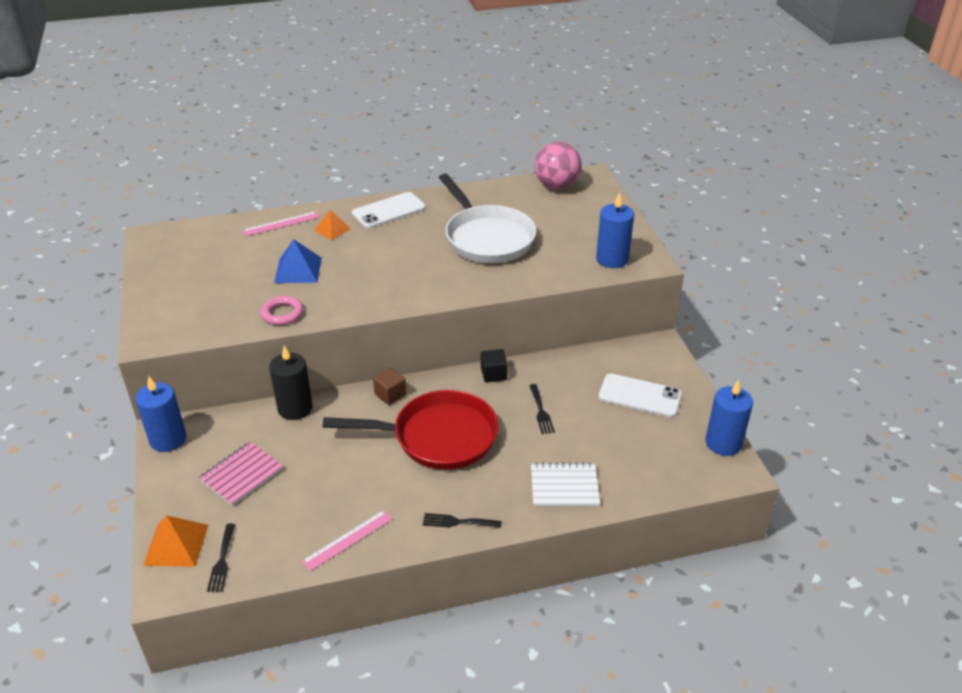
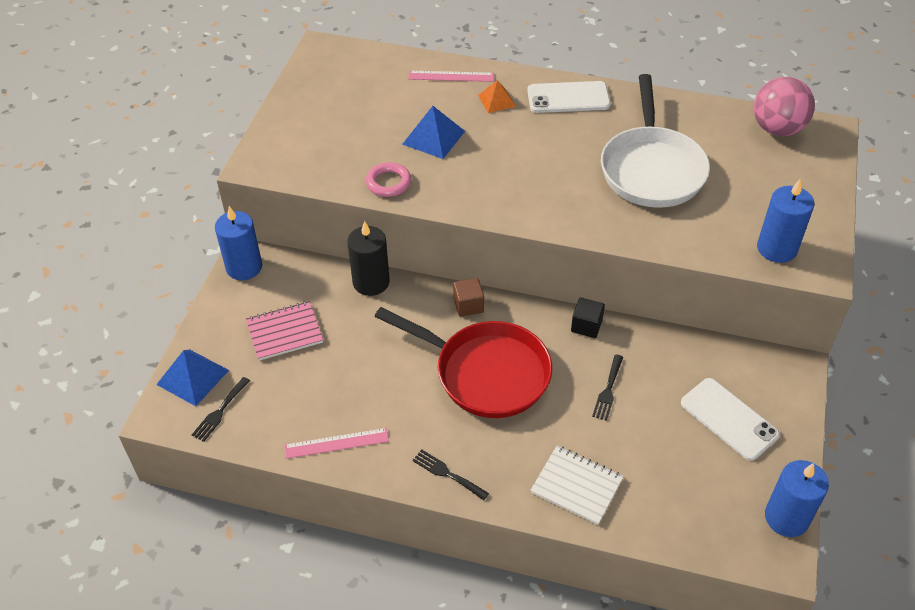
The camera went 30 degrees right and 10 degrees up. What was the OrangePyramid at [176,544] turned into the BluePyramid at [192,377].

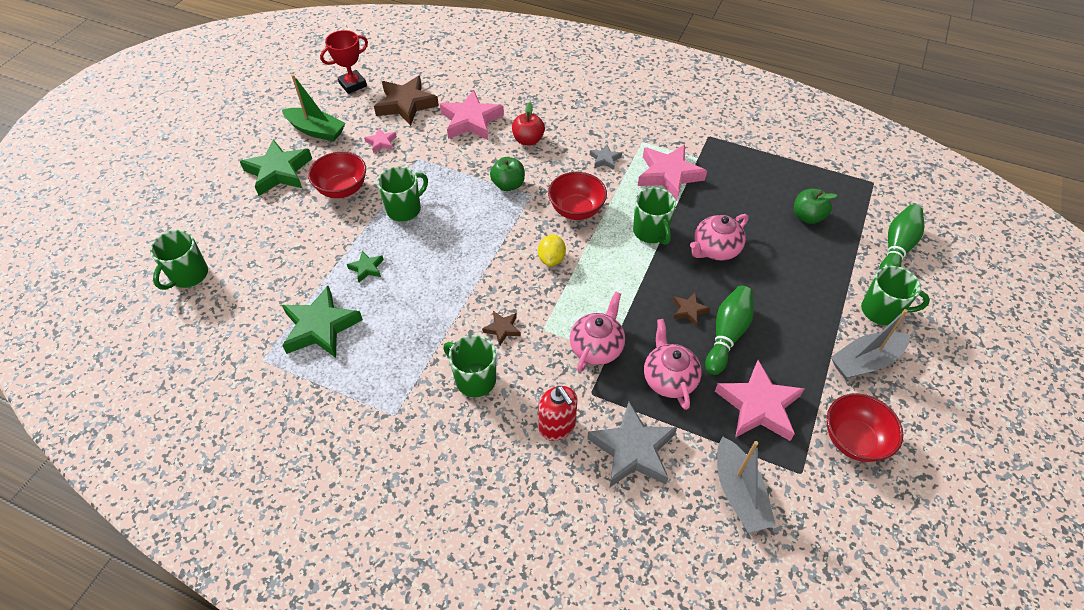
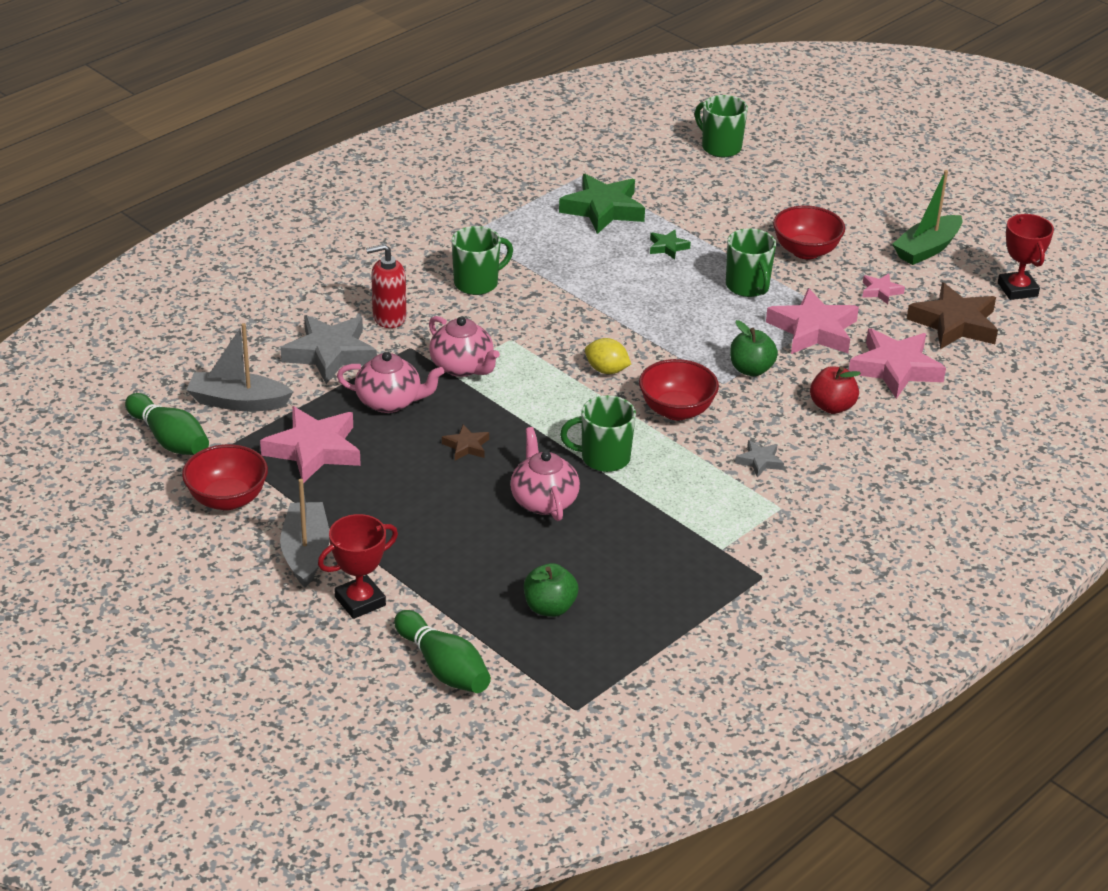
The camera went 110 degrees right and 15 degrees down. The second view lost the GreenStar at [278,172]. The second view lost the BrownStar at [502,329]. The PinkStar ended up elsewhere, having gone from [668,175] to [813,330]. The GreenBowlingPin ended up elsewhere, having gone from [727,335] to [169,439]. Where the GreenMug stood at [881,311], the RedTrophy came to stand at [360,601].

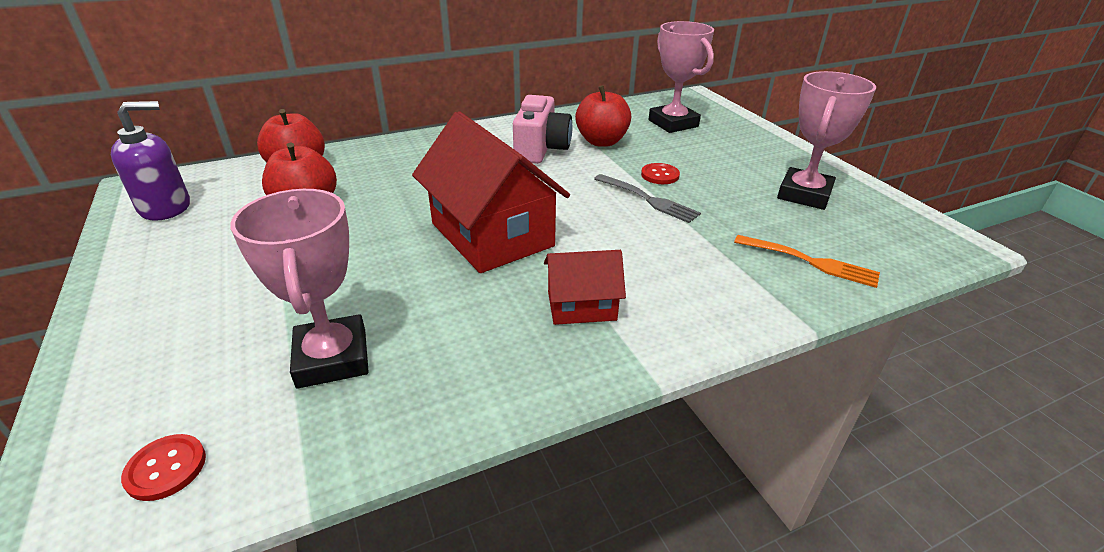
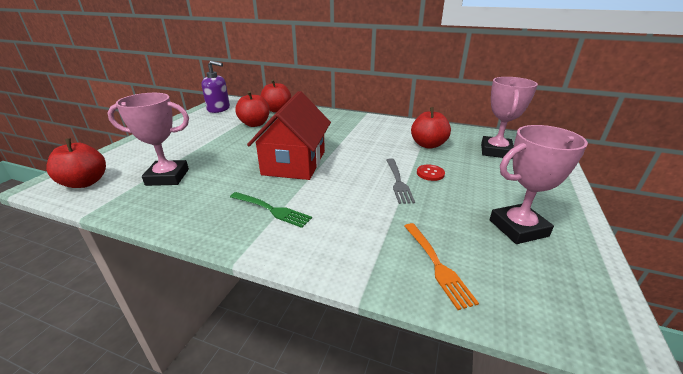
The camera went 45 degrees right and 5 degrees down. The second view lost the PinkCamera at [541,149]. Where the RedButton stood at [166,468], the RedApple came to stand at [85,183]. Where the RedHouse stood at [581,306], the GreenFork came to stand at [271,210]. The PinkTrophy at [332,358] ended up facing another way, 60 degrees clockwise from before.

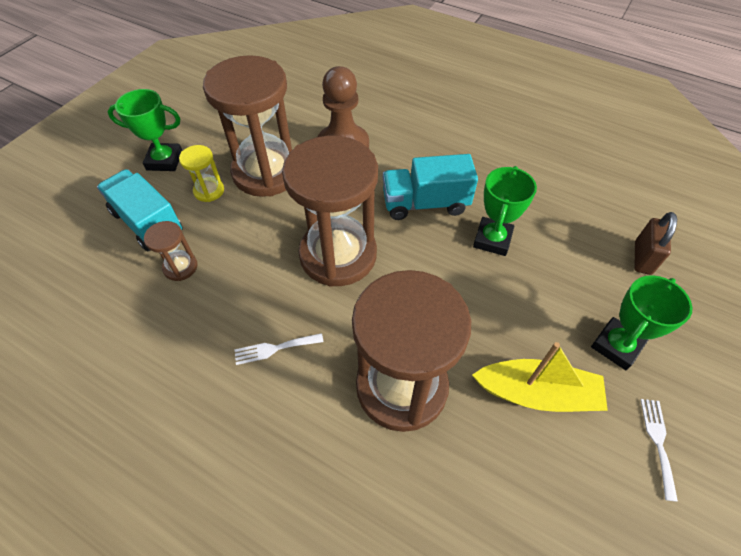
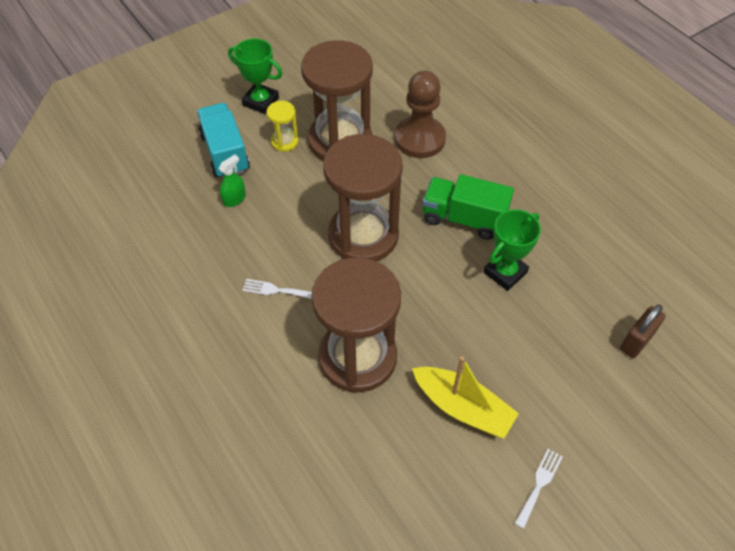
The camera went 25 degrees right and 0 degrees up. The second view lost the GreenTrophy at [616,346]. Where the BrownHourglass stood at [180,267], the GreenSprayBottle came to stand at [234,199]. What was the TurquoiseTruck at [425,203] turned into the GreenTruck at [464,218].

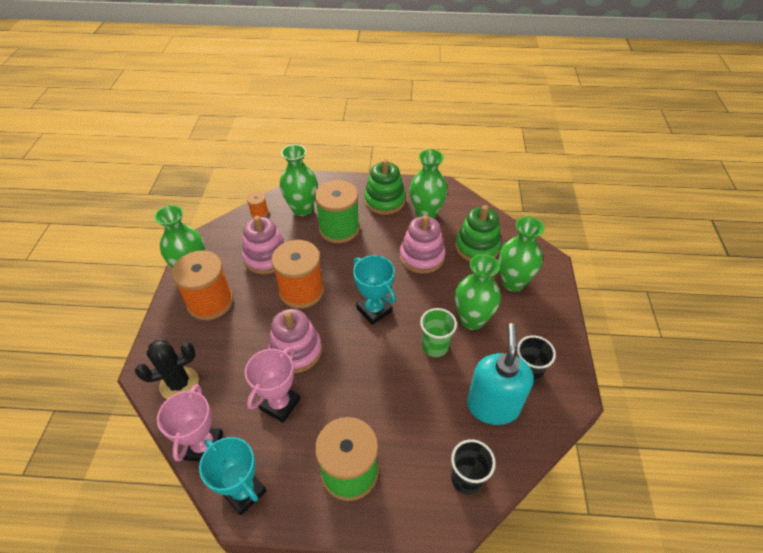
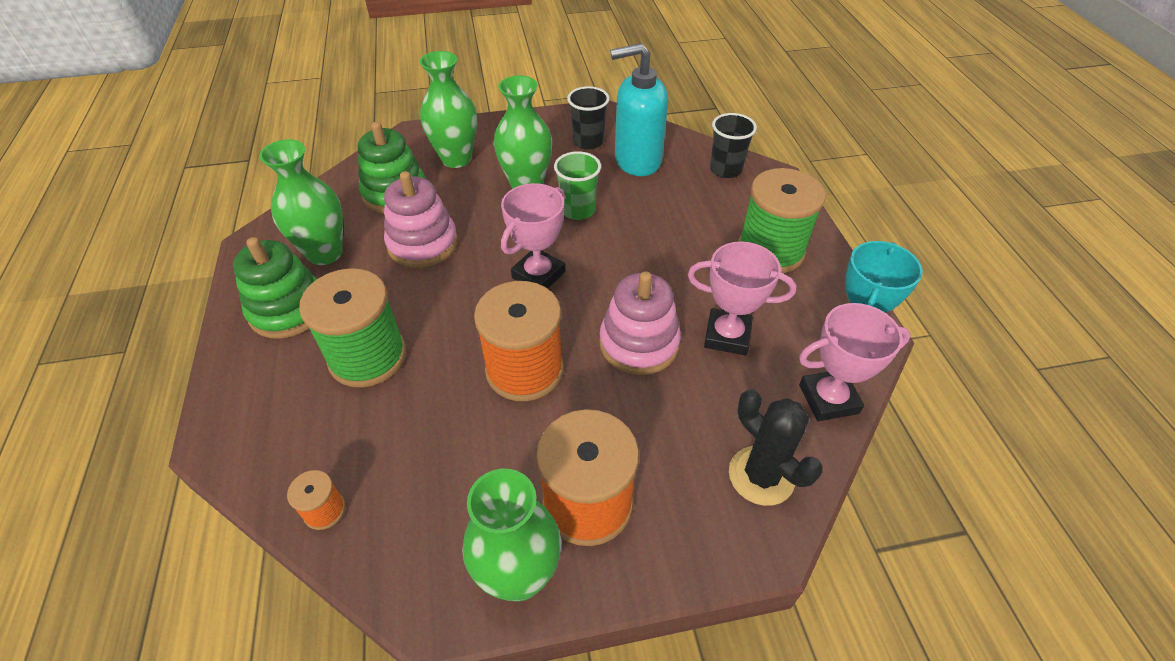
The camera went 105 degrees left and 0 degrees up. The second view lost the PinkStackingToy at [266,257]. The second view lost the GreenVase at [302,209]. What was the TurquoiseTrophy at [374,310] turned into the PinkTrophy at [538,275].

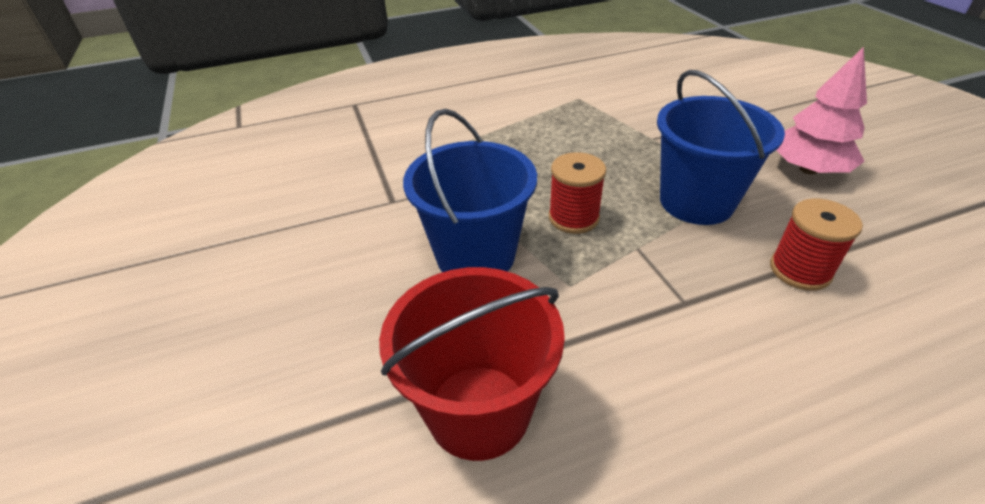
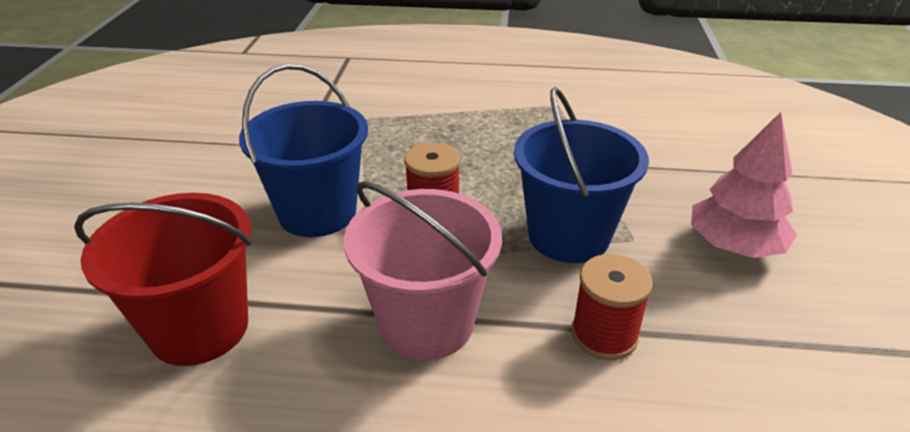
The camera went 25 degrees right and 5 degrees down. The second view gained the PinkBucket at [426,323].

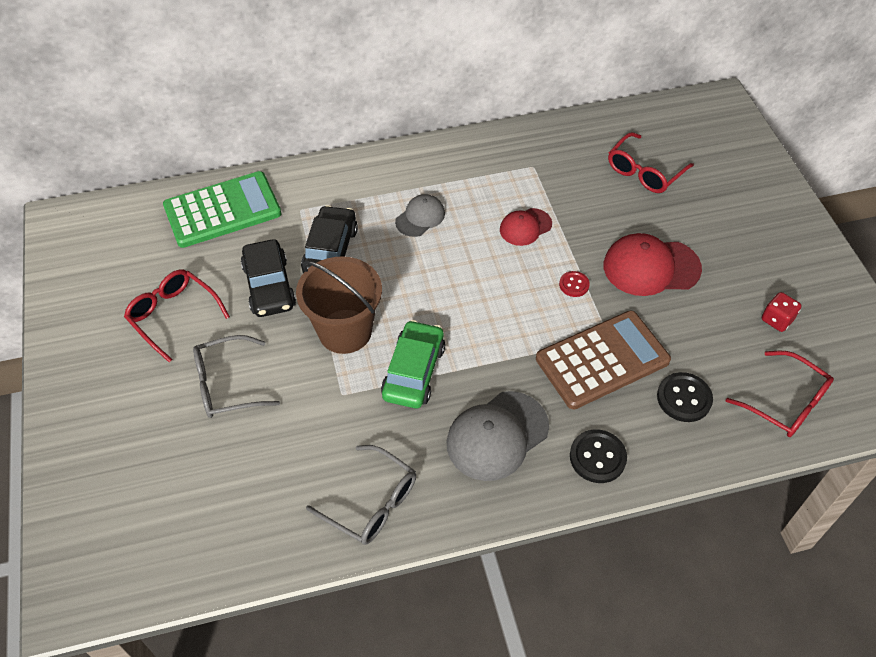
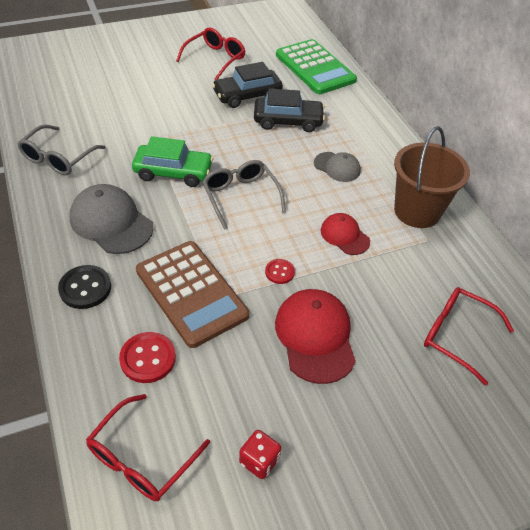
The camera went 80 degrees right and 5 degrees down. The GreyGlasses ended up elsewhere, having gone from [226,385] to [240,196]. The BrownBucket ended up elsewhere, having gone from [345,331] to [417,211]. What was the BlackButton at [684,398] turned into the RedButton at [148,358].

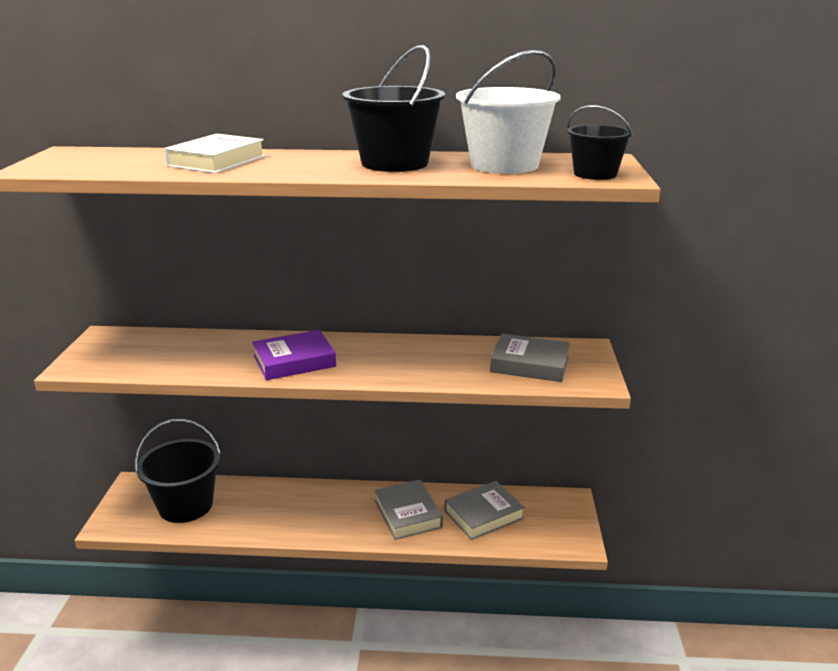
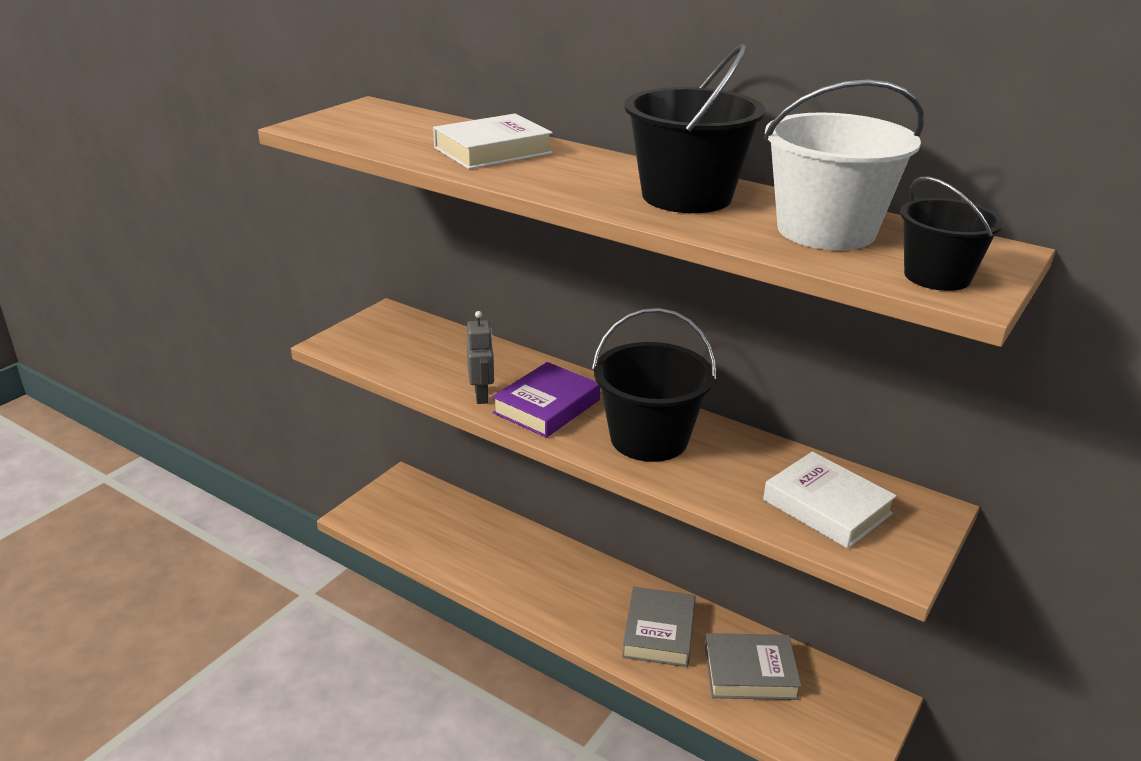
The camera went 30 degrees right and 5 degrees up. The second view gained the GreyRobot at [482,395]. The BlackBucket ended up elsewhere, having gone from [186,505] to [649,439]. What was the GreyBook at [530,364] turned into the WhiteBook at [827,507]. The PurpleBook at [294,361] ended up facing another way, 60 degrees counterclockwise from before.

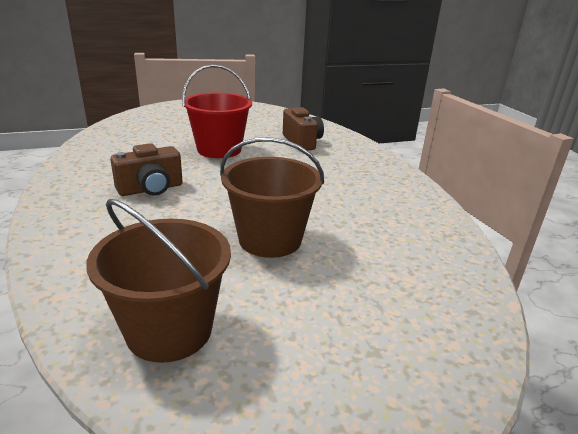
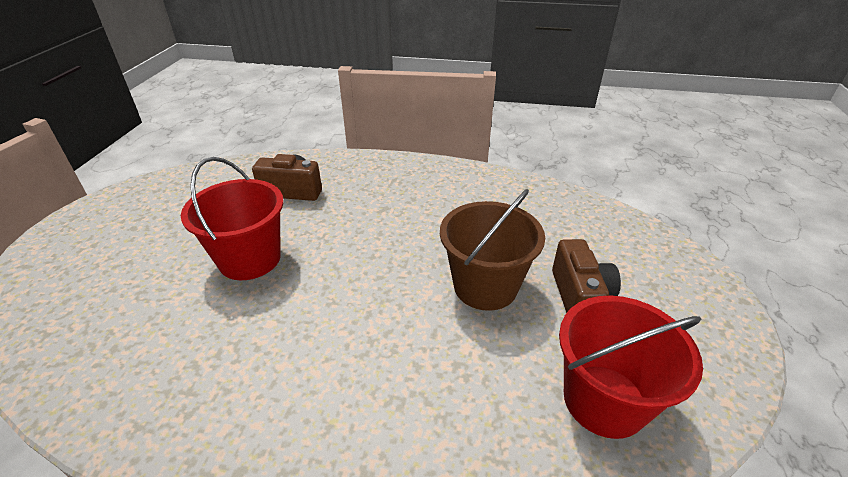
The camera went 60 degrees left and 10 degrees up. The BrownCamera ended up elsewhere, having gone from [151,189] to [579,296]. What was the BrownBucket at [169,330] turned into the RedBucket at [604,400].

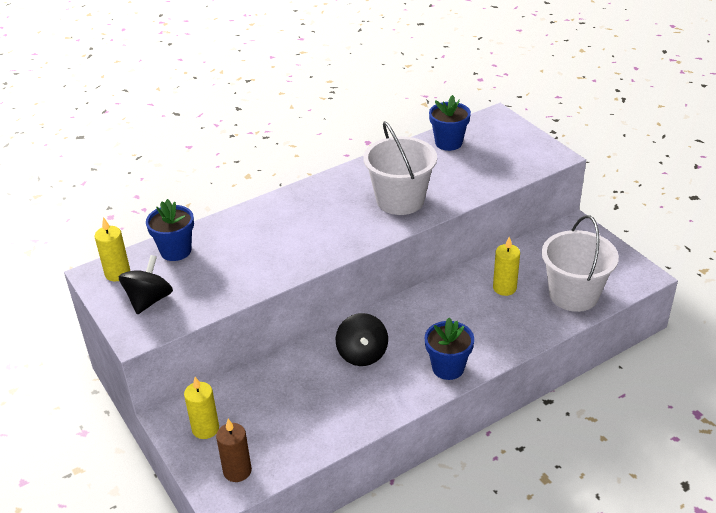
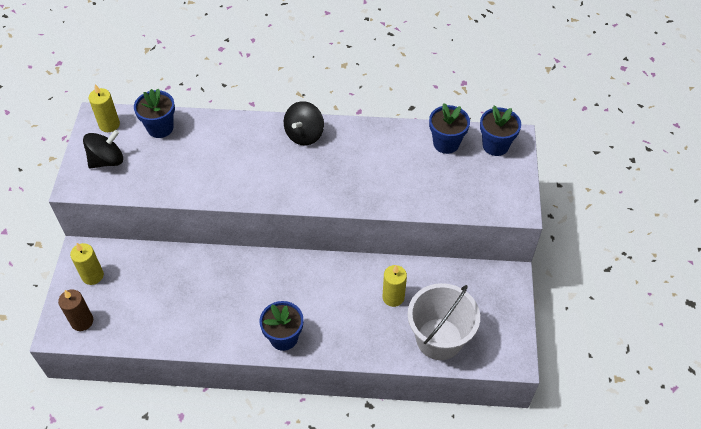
The camera went 35 degrees right and 15 degrees up. The second view lost the WhiteBucket at [400,200]. The second view gained the BlueFlowerPot at [495,145]. The BlackSpinningTop ended up elsewhere, having gone from [362,354] to [304,134].

